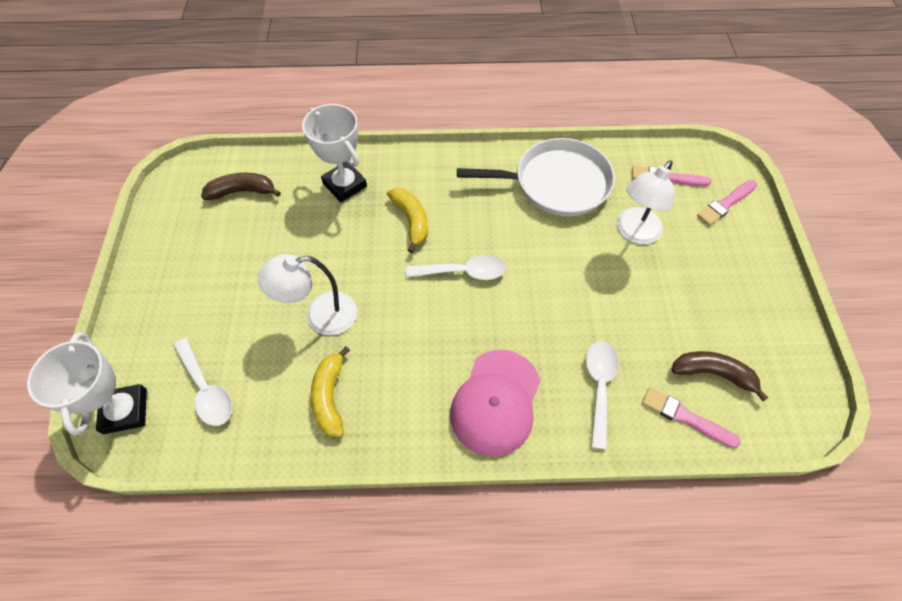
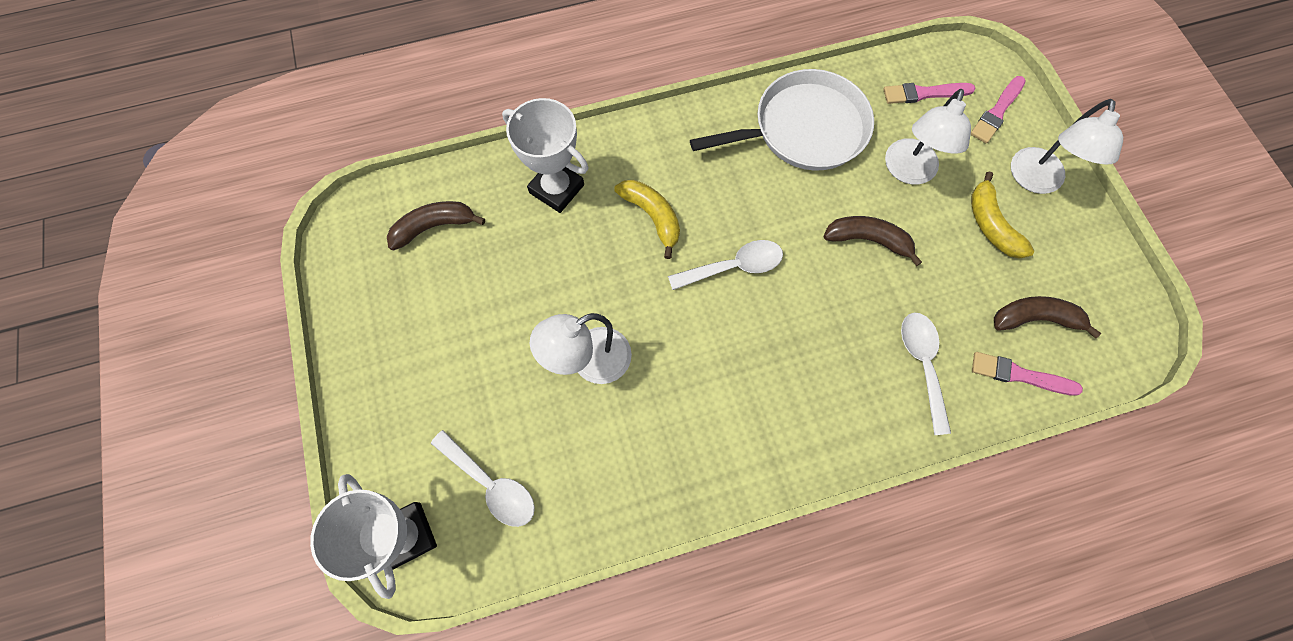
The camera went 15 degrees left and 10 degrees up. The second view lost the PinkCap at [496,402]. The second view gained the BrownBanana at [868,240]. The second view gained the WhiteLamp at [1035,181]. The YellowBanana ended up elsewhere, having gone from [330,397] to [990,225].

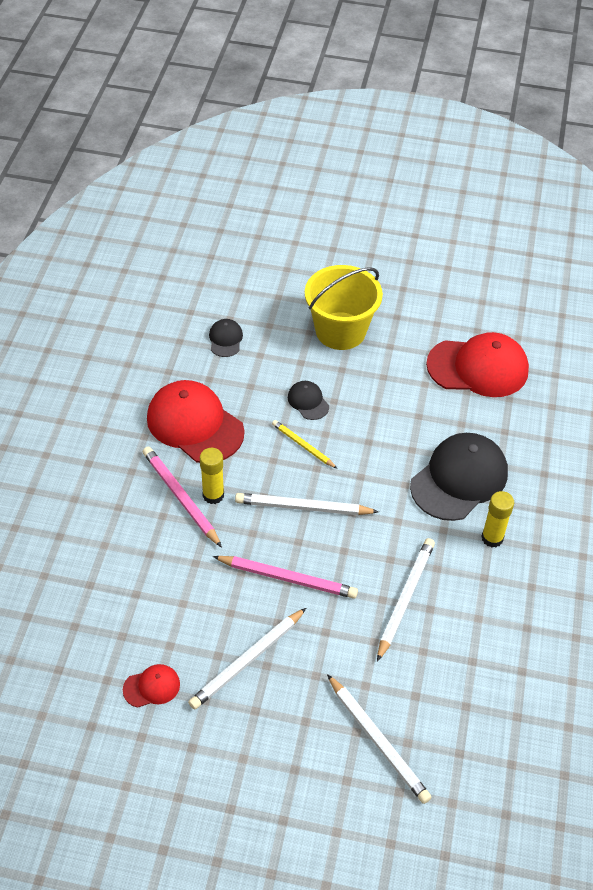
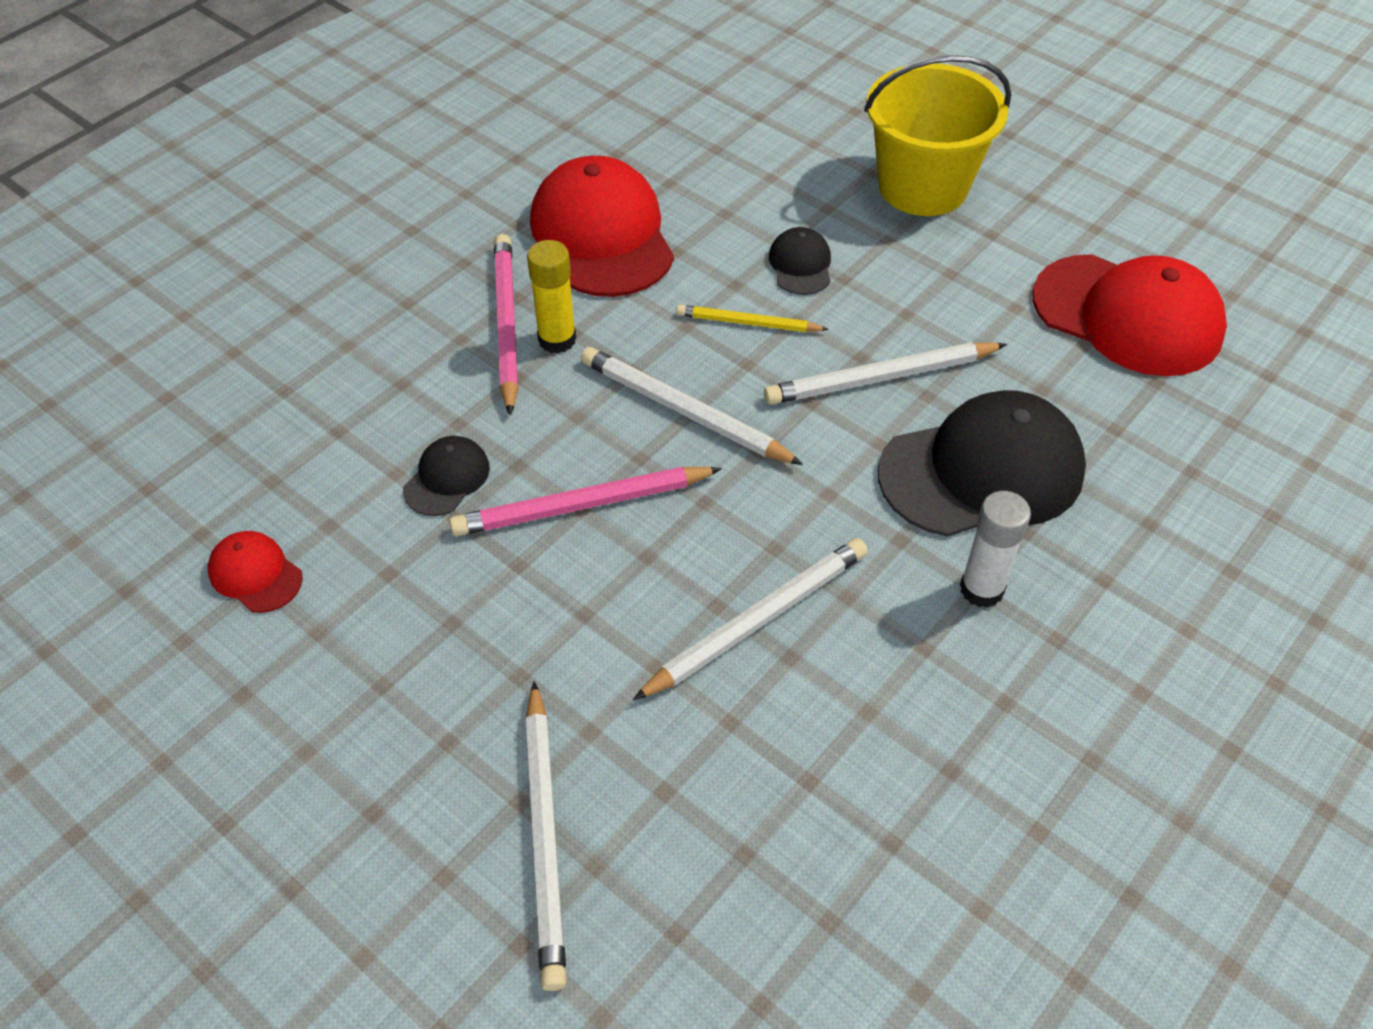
The camera went 30 degrees right and 0 degrees up. The WhitePencil ended up elsewhere, having gone from [247,660] to [881,378]. The BlackCap ended up elsewhere, having gone from [225,339] to [447,478]. What was the YellowGlueStick at [492,538] turned into the WhiteGlueStick at [981,589]. The RedCap at [152,687] ended up facing another way, 150 degrees counterclockwise from before. The PinkPencil at [287,578] ended up facing another way, 120 degrees clockwise from before. The YellowPencil at [303,445] ended up facing another way, 60 degrees counterclockwise from before.

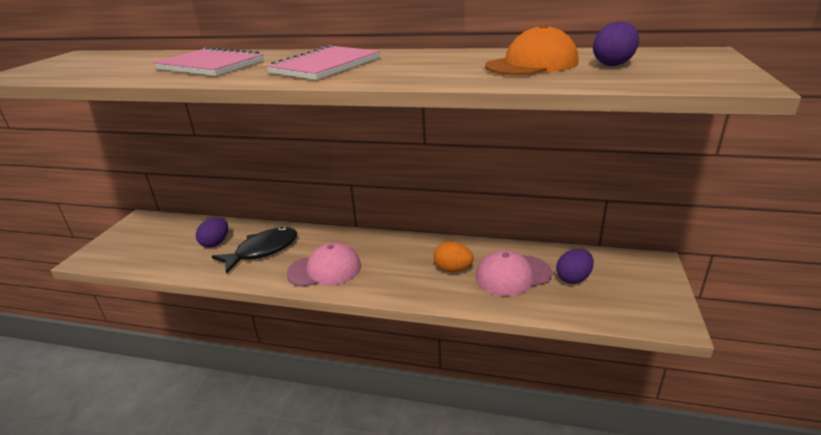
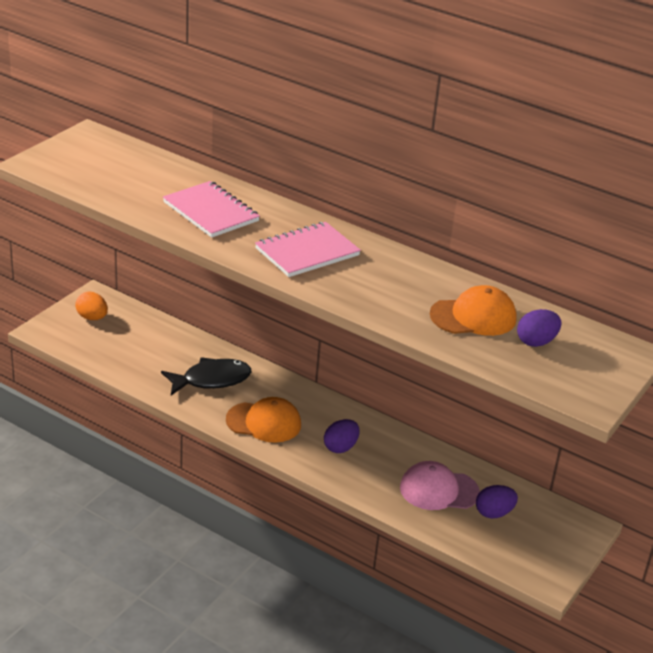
The camera went 15 degrees right and 5 degrees up. The PurpleEgg ended up elsewhere, having gone from [216,243] to [340,447]. The OrangeEgg ended up elsewhere, having gone from [453,269] to [92,318]. What was the PinkCap at [325,270] turned into the OrangeCap at [264,422].

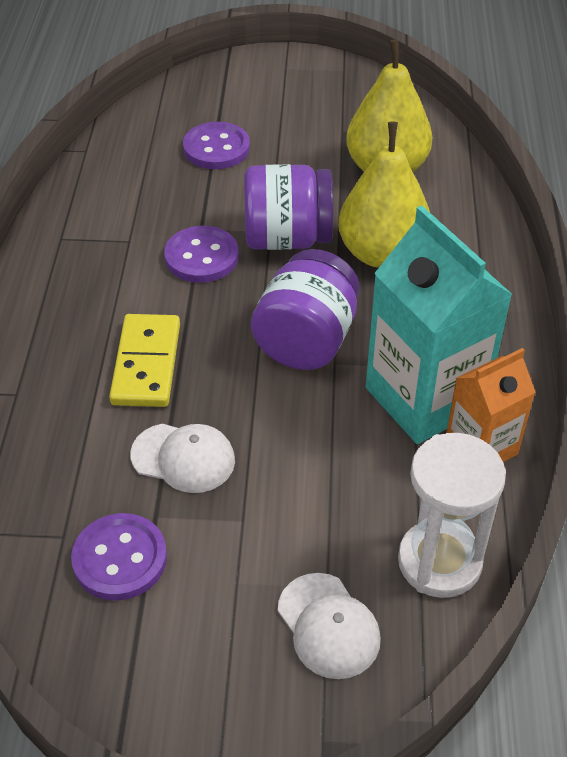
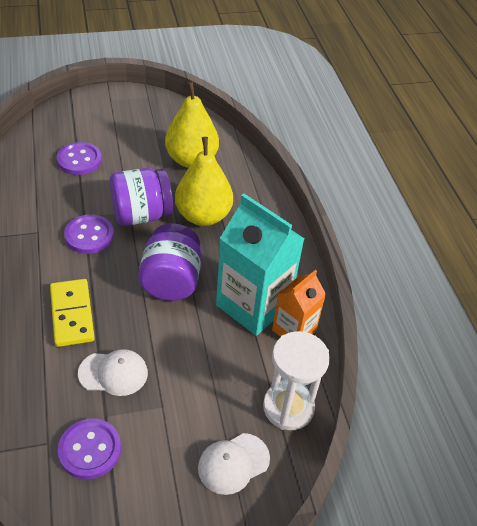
The camera went 20 degrees left and 0 degrees up. The WhiteCap at [328,626] ended up facing another way, 105 degrees clockwise from before.

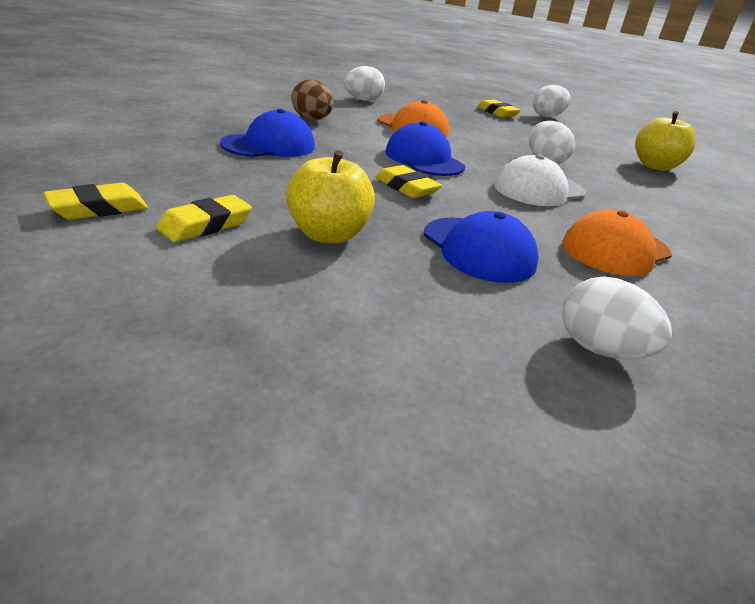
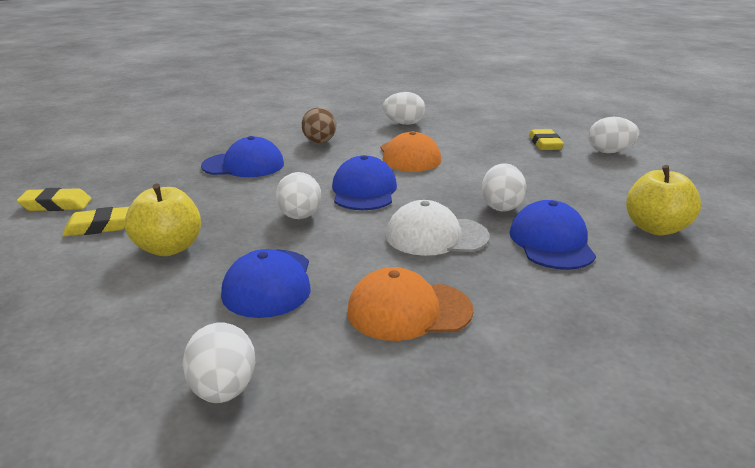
The camera went 35 degrees right and 5 degrees down. The second view gained the BlueCap at [551,242]. Where the YellowEraser stood at [406,187], the WhiteEgg came to stand at [299,217].

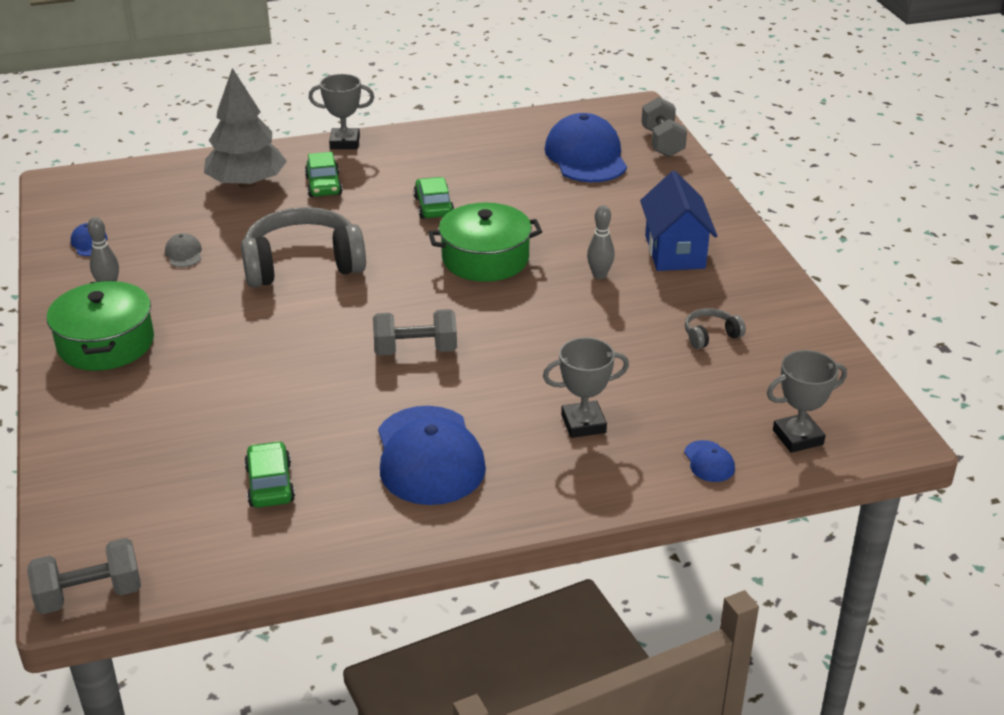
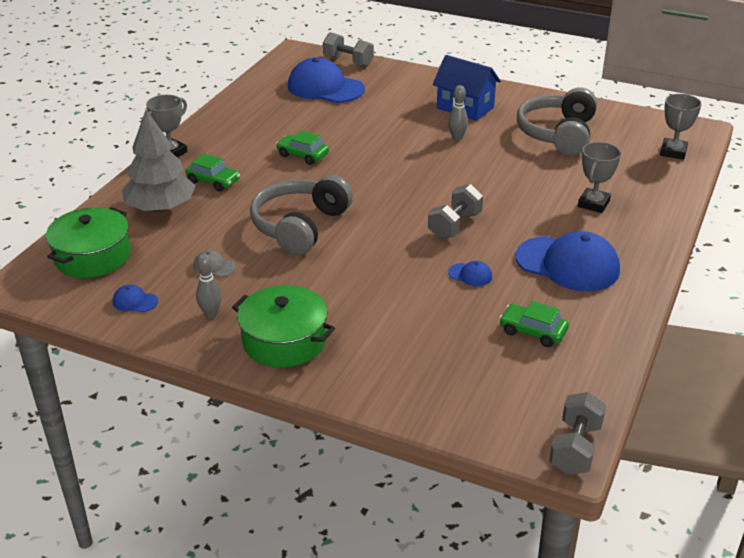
The camera went 50 degrees left and 0 degrees up. The GreenPot ended up elsewhere, having gone from [485,259] to [92,256]. The BlueCap ended up elsewhere, having gone from [709,462] to [470,275]. The size of the GreyHeadphones at [710,335] changed by a factor of 2.30.

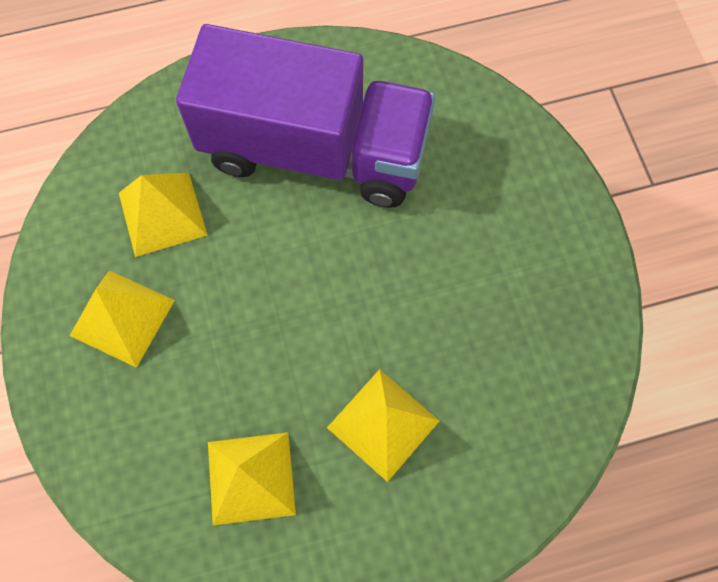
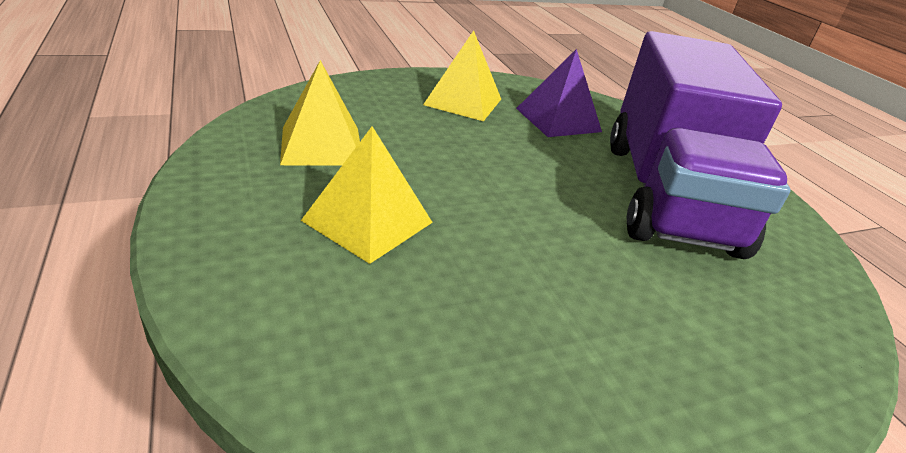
The camera went 80 degrees right and 35 degrees down. What was the YellowPyramid at [162,214] turned into the PurplePyramid at [558,120].

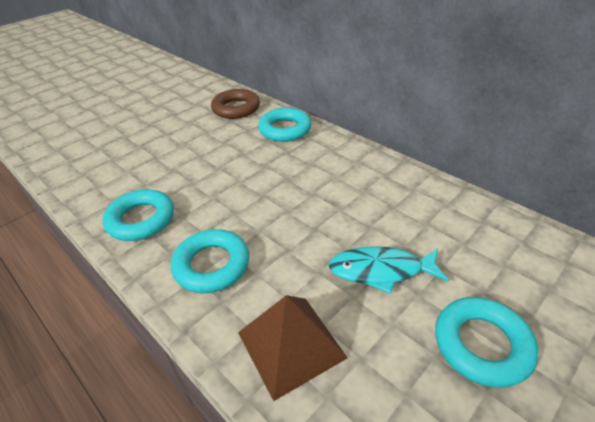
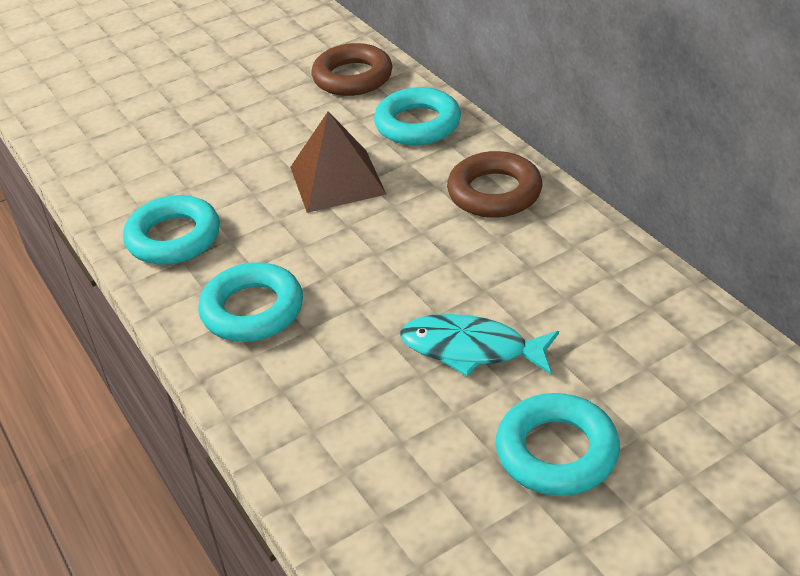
The camera went 15 degrees right and 0 degrees up. The second view gained the BrownRing at [494,192]. The BrownPyramid ended up elsewhere, having gone from [291,345] to [337,180].

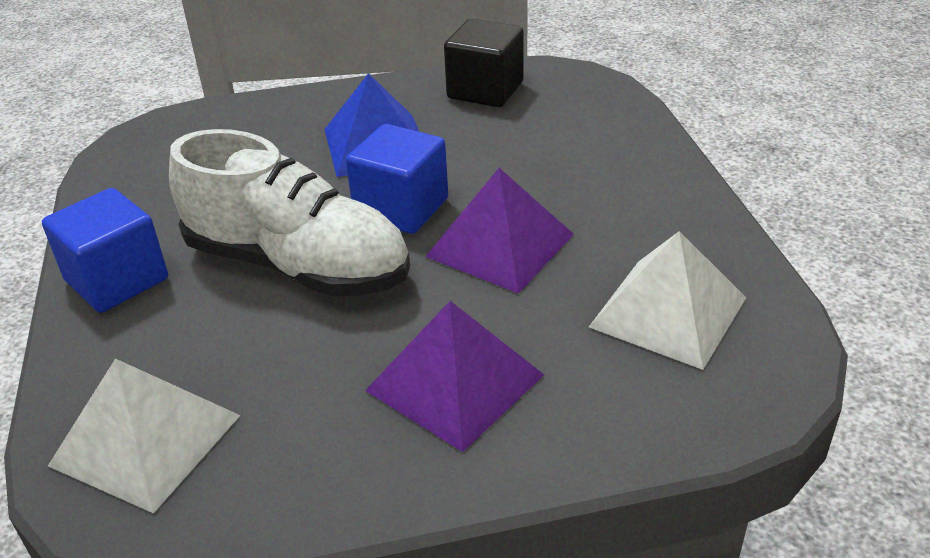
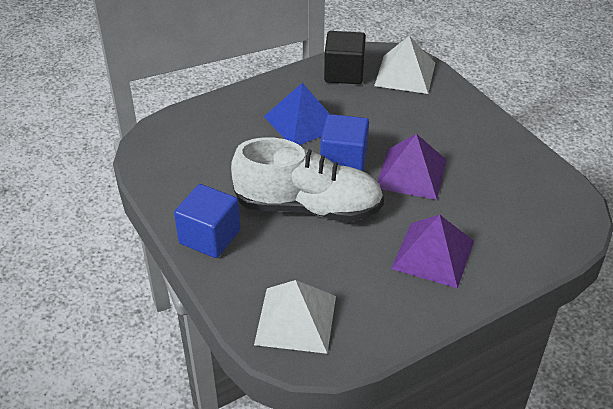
The camera went 20 degrees left and 5 degrees up. The WhitePyramid ended up elsewhere, having gone from [668,312] to [405,74].

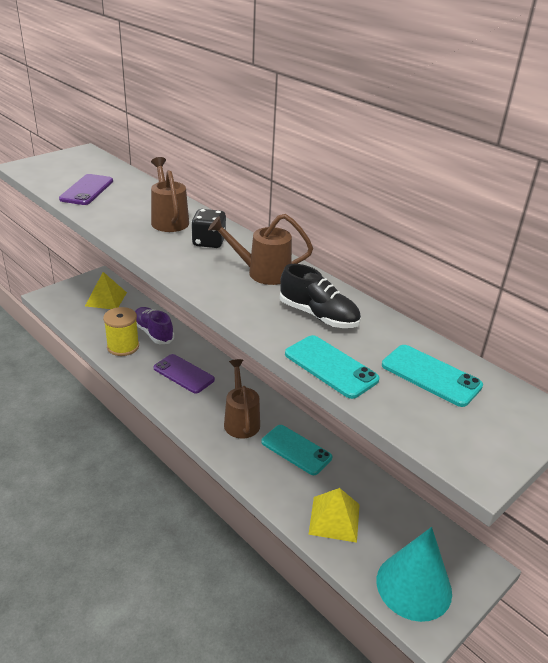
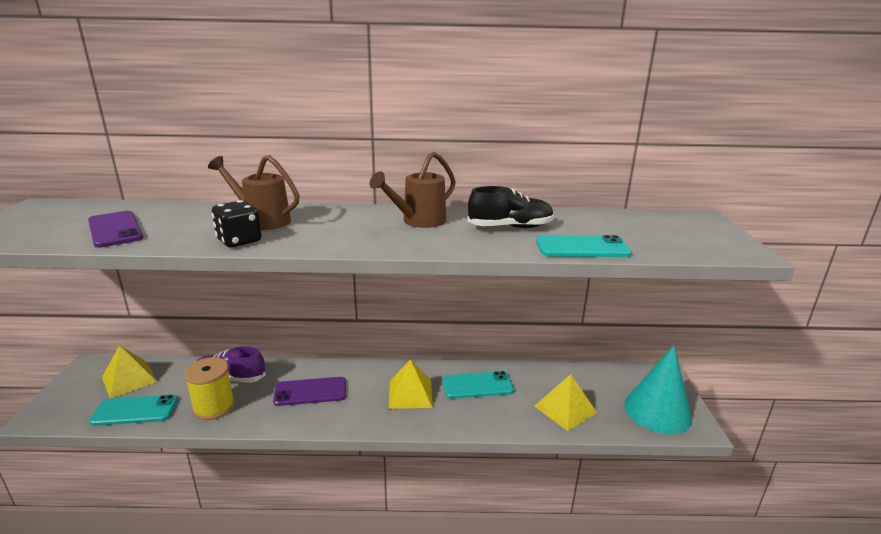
The camera went 45 degrees left and 10 degrees down. The BlackDice ended up elsewhere, having gone from [209,242] to [239,241]. The TurquoisePhone ended up elsewhere, having gone from [431,375] to [135,411]. Where the BrownWateringCan stood at [241,420], the YellowPyramid came to stand at [410,393].

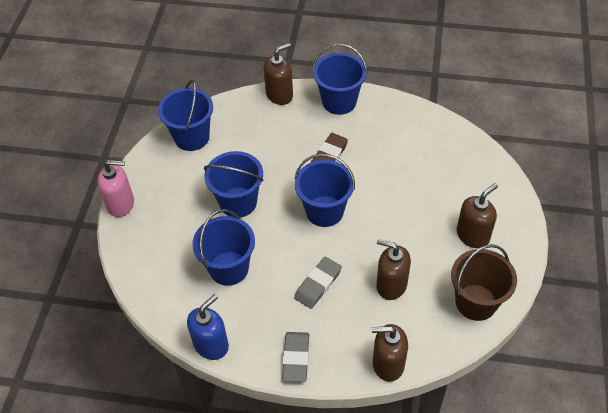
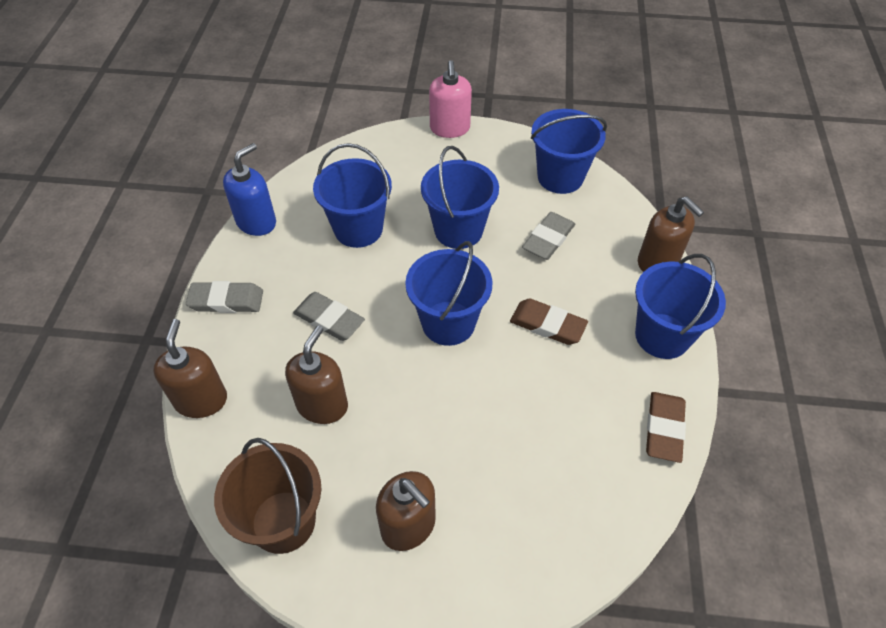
The camera went 85 degrees right and 0 degrees up. The second view gained the GreyEraser at [548,239]. The second view gained the BrownEraser at [664,429]. The BlueSoapDispenser at [211,344] ended up facing another way, 90 degrees counterclockwise from before.

